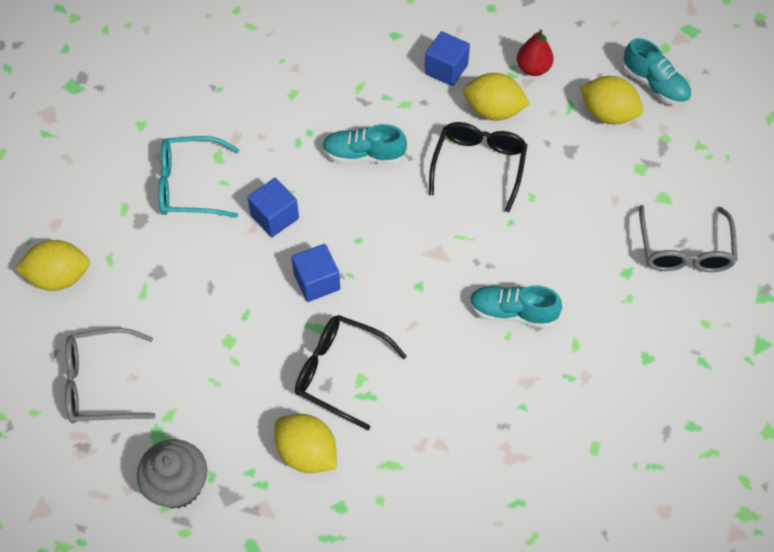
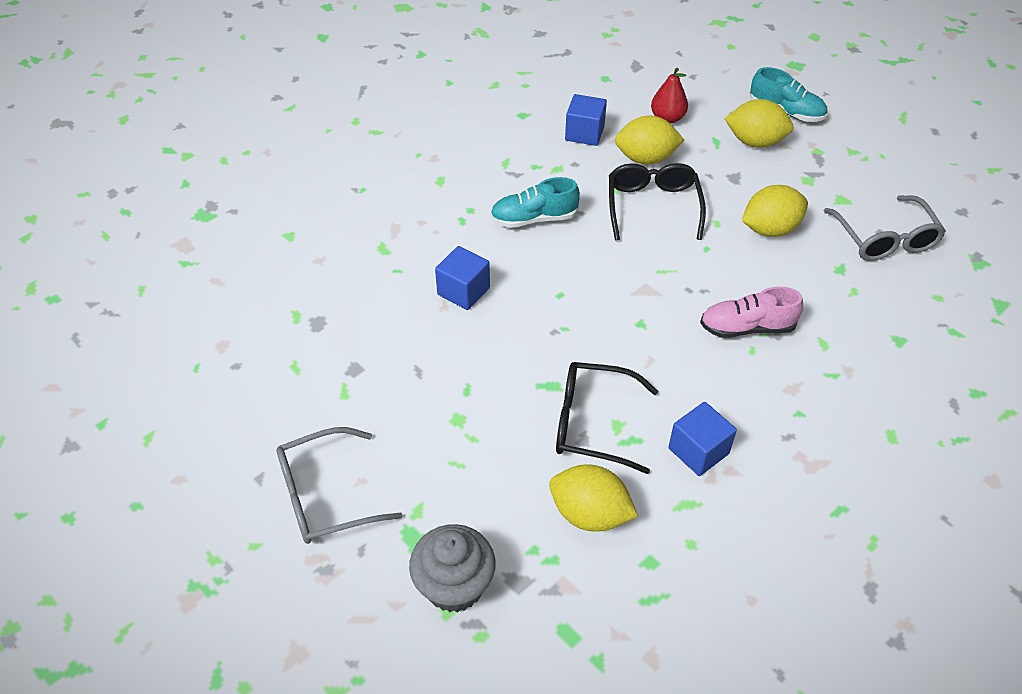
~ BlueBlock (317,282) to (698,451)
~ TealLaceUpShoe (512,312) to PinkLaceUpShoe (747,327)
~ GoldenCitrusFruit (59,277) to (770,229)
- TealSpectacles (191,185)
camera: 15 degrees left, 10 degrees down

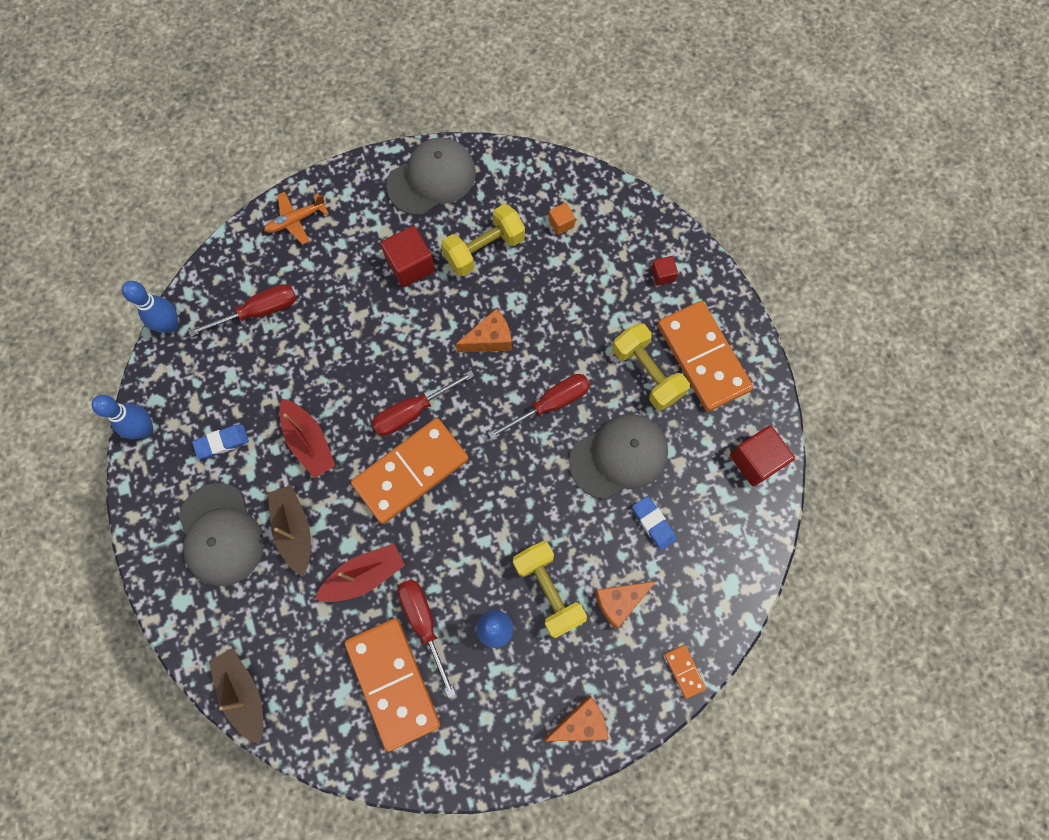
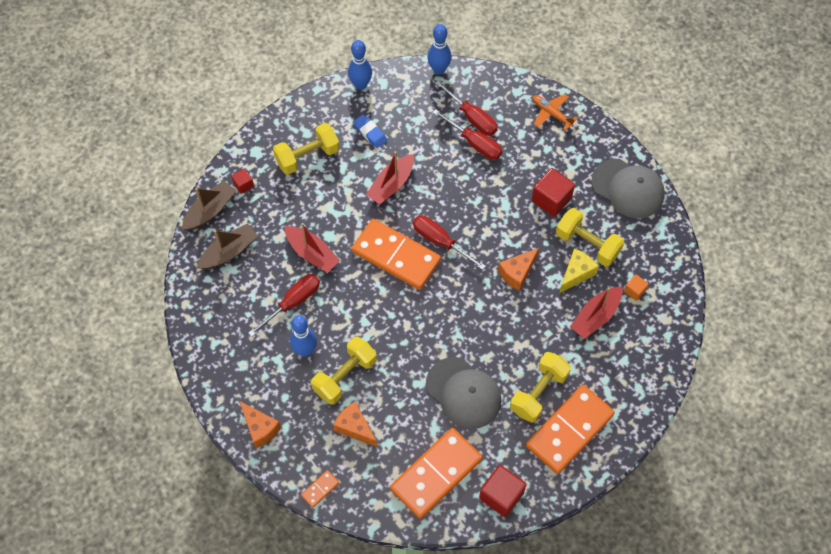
~ RussetBoat (294,530) to (229,252)
~ RedBlock (662,275) to (243,185)
~ AshGreyCap (220,534) to GoldenHandWeight (307,157)
~ BrightOrangeDominoPiece (392,683) to (436,474)
~ RedHandScrewdriver (551,404) to (474,143)
~ BrightOrangePieceOfCheese (490,339) = (517,273) 90 degrees clockwise
+ GoldenPieceOfCheese (576,274)
+ RedBoat (595,316)
- BluePencilEraser (653,523)
camera: 70 degrees right, 10 degrees down

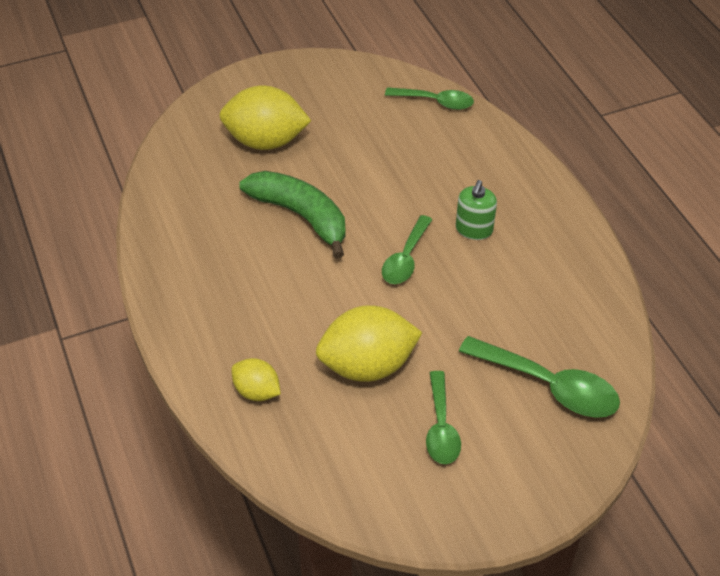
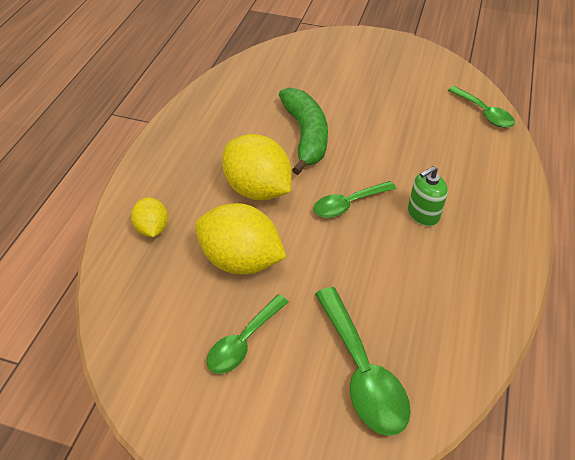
~ GoldenCitrusFruit (265,141) to (258,189)
camera: 40 degrees right, 0 degrees up

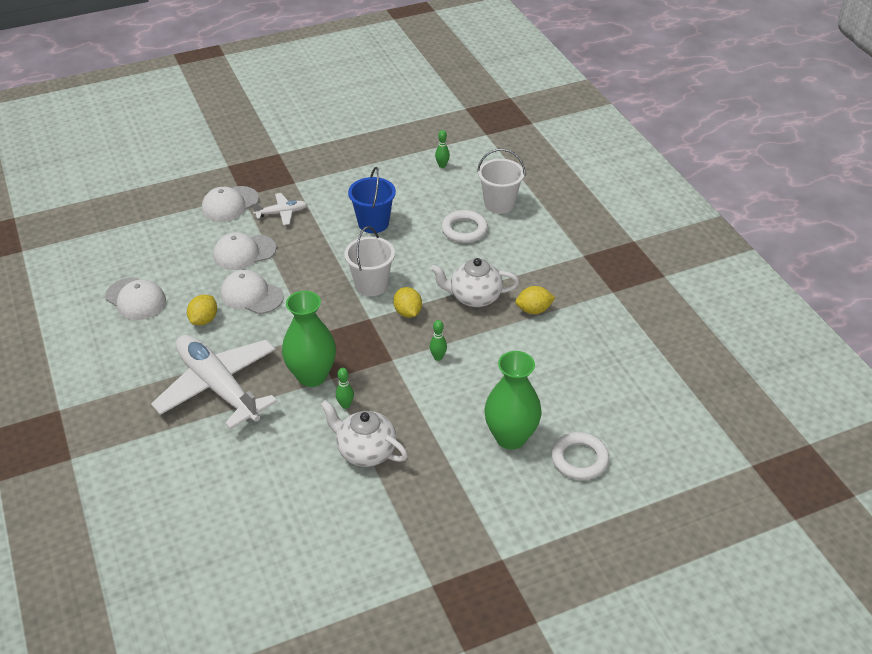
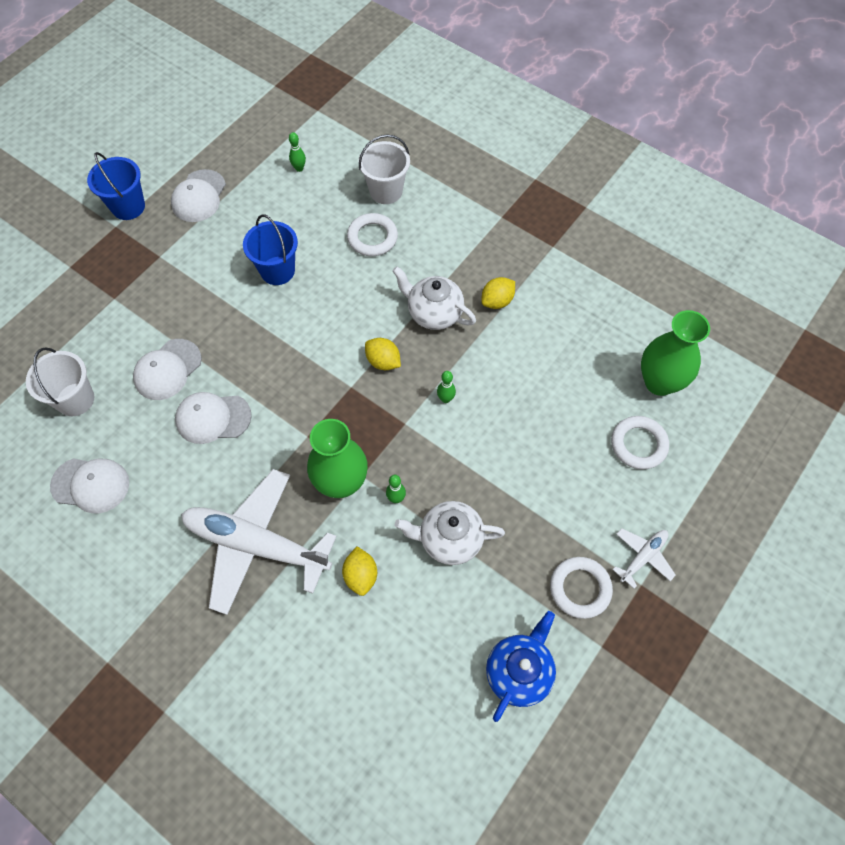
~ PureWhiteBucket (371,285) to (75,399)
+ BlueBucket (128,207)
~ PureWhiteCap (230,204) to (199,196)
~ GoldenCitrusFruit (204,320) to (361,575)
~ PureWhiteTeaPot (474,297) = (434,313) 60 degrees clockwise
+ BlueTeaPot (519,672)
+ PureWhiteHoop (580,588)
~ PureWhitePlane (282,213) to (643,557)
~ EmeraldTallVase (510,437) to (659,382)
camera: 30 degrees left, 20 degrees up

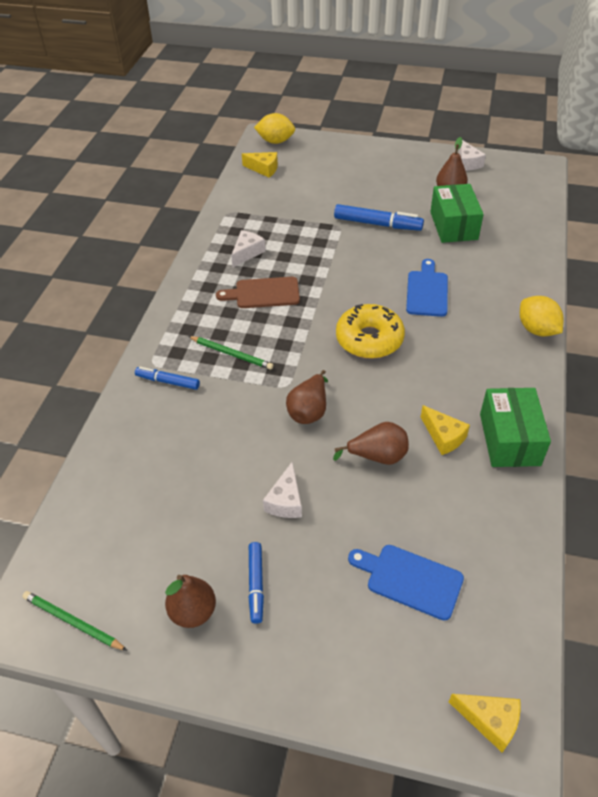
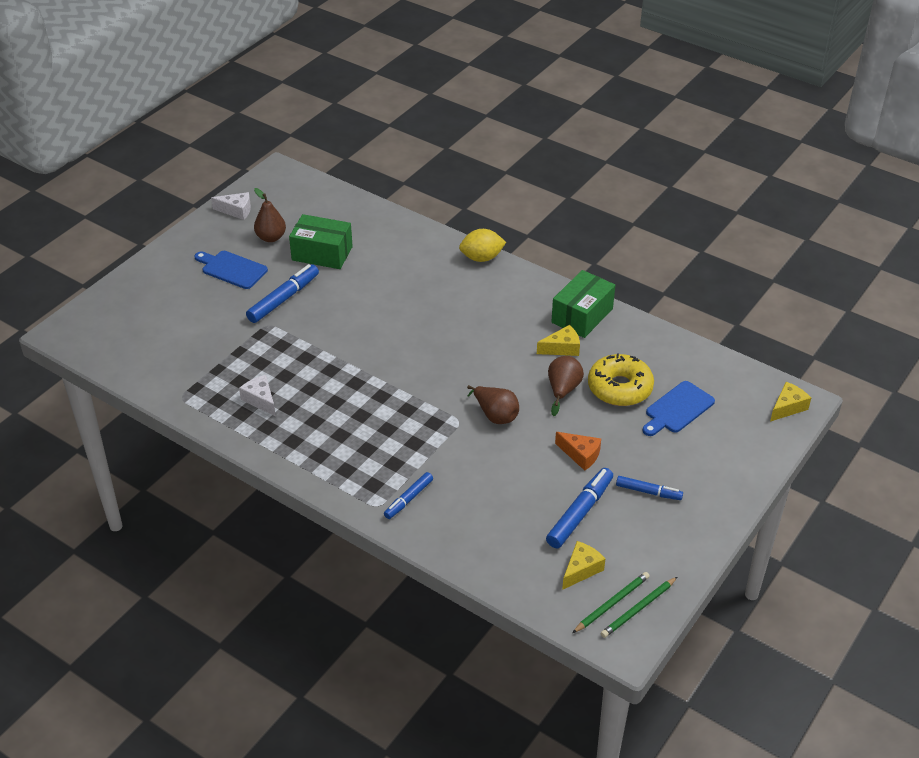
~ BlueChoppingBoard (427,291) to (232,269)
+ BlueMarkerPen (580,513)
~ EmeraldParcel (509,439) = (582,315) 75 degrees counterclockwise
~ PureWhitePieceOfCheese (286,501) to BrightOrangePieceOfCheese (580,455)
~ GoldenPieceOfCheese (264,169) to (581,569)
~ EmeraldLeadPencil (231,354) to (612,603)
~ GoldenGlazedDonut (369,339) to (620,388)
- RussetPear (193,611)
- RussetChoppingBoard (263,293)
- GoldenCitrusFruit (275,141)
camera: 70 degrees left, 5 degrees down

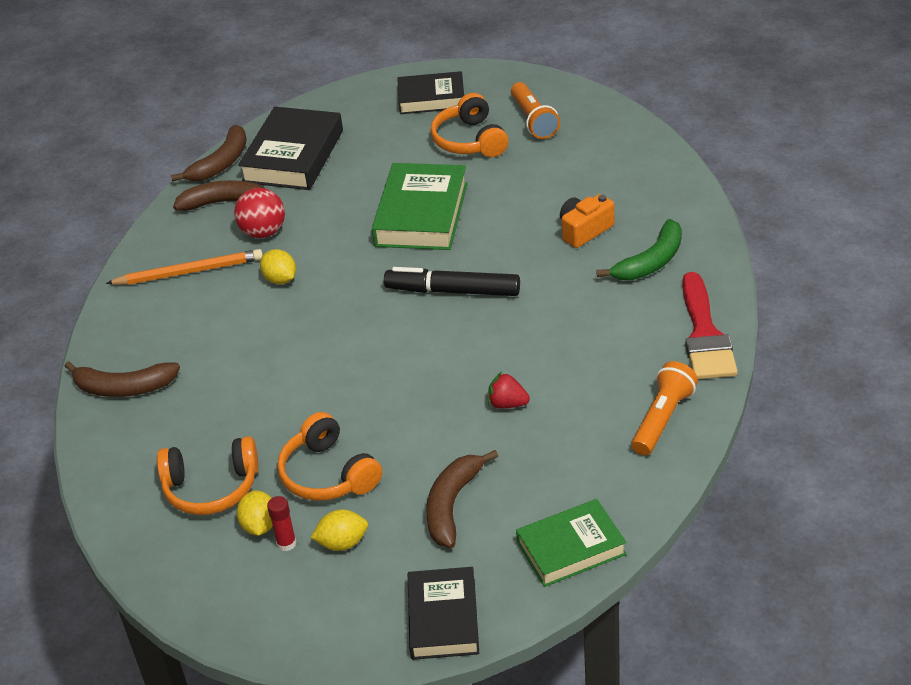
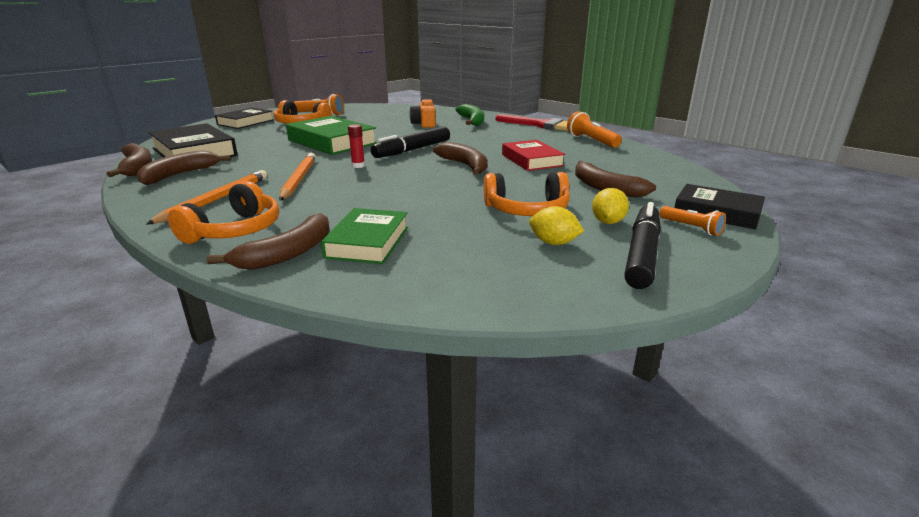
~ BrightOrangeHeadset (211,487) to (235,230)
~ GoldenCitrusFruit (280,279) to BrightOrangeLeadPencil (299,179)
~ EmeraldHardcover (571,548) to (368,242)
~ RedStickOfGlue (286,543) to (358,166)
+ RussetToyBanana (465,165)
~ RedBerry (507,404) to RedHardcover (532,160)
+ EbonyMarkerPen (642,254)
+ BrightOrangeFlashlight (691,228)
- RedBall (263,232)
camera: 60 degrees left, 15 degrees down

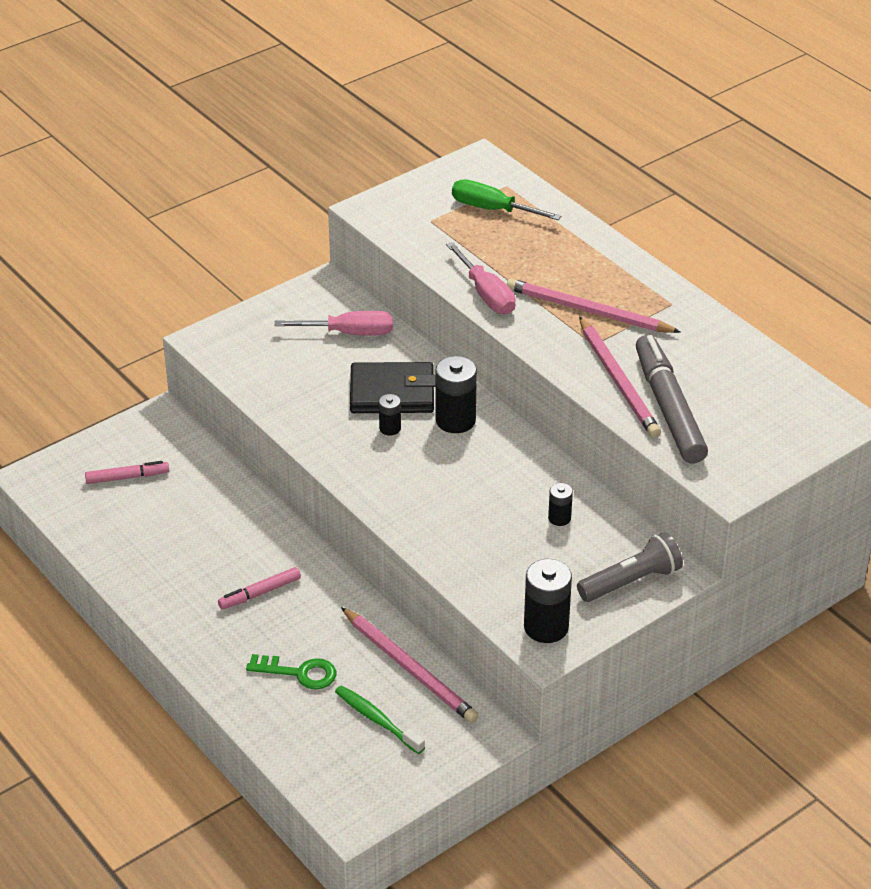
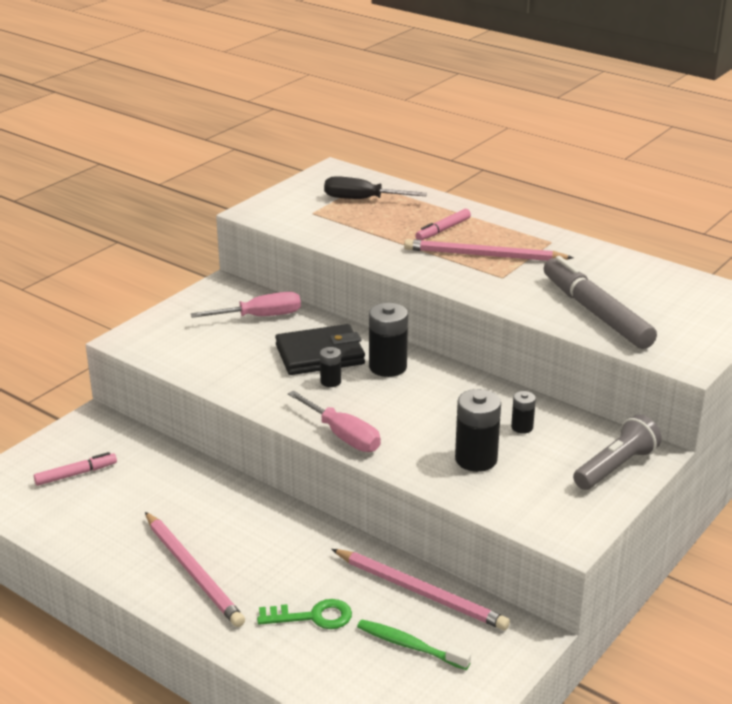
~ PinkLeadPencil (618,381) to (193,572)
~ PinkHandScrewdriver (486,294) to (343,436)
~ EmeraldHandScrewdriver (492,209) to EbonyHandScrewdriver (362,199)
~ PinkMarkerPen (260,593) to (443,230)
~ EbonyPowerCell (546,627) to (476,459)
camera: 15 degrees left, 10 degrees down

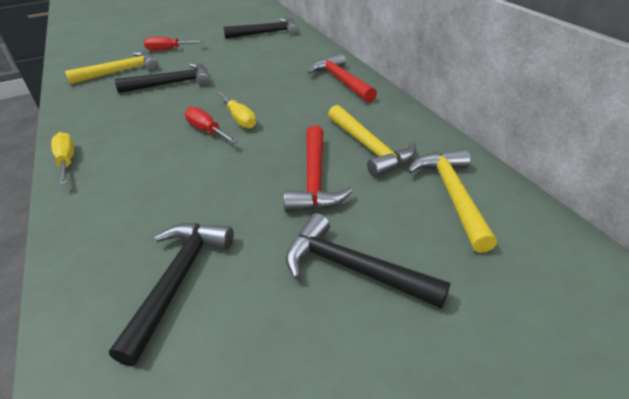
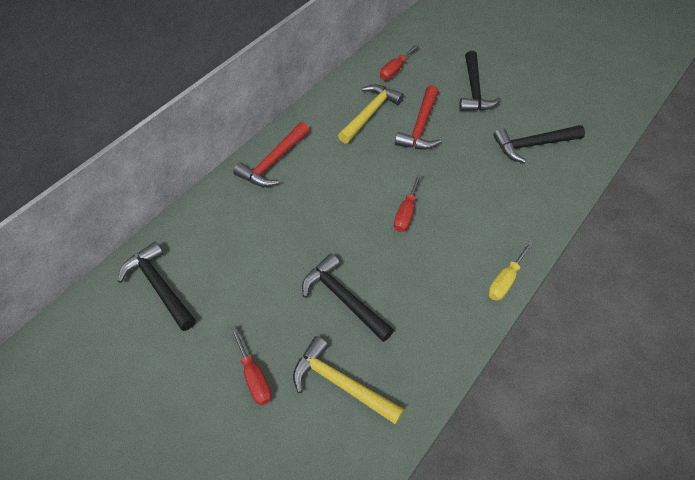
~ GoldenCarpenter'sHammer (452,195) to RedHandScrewdriver (395,70)
~ RedCarpenter'sHammer (315,179) = (420,127) 135 degrees clockwise
- GoldenHandScrewdriver (239,119)
camera: 120 degrees left, 15 degrees up

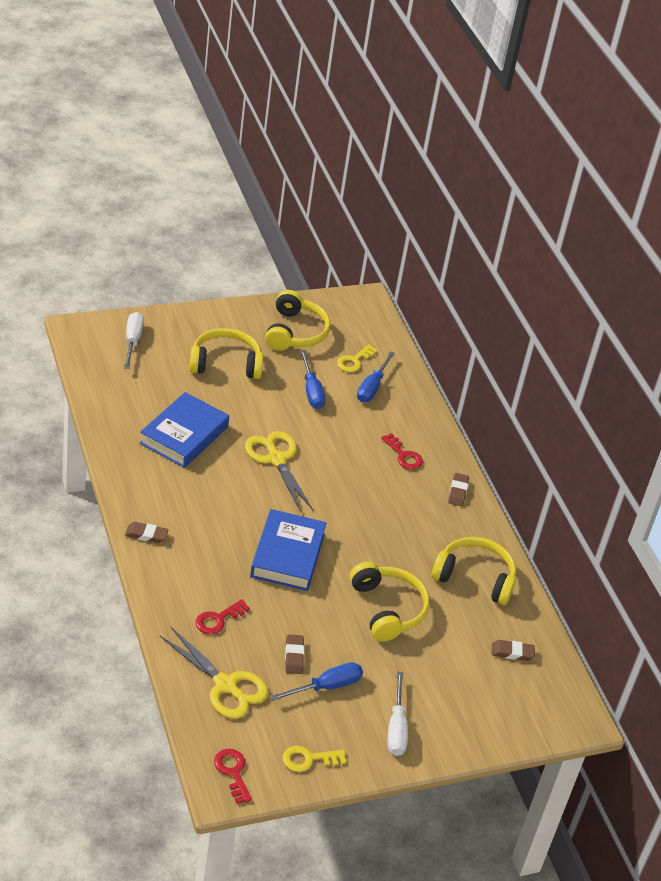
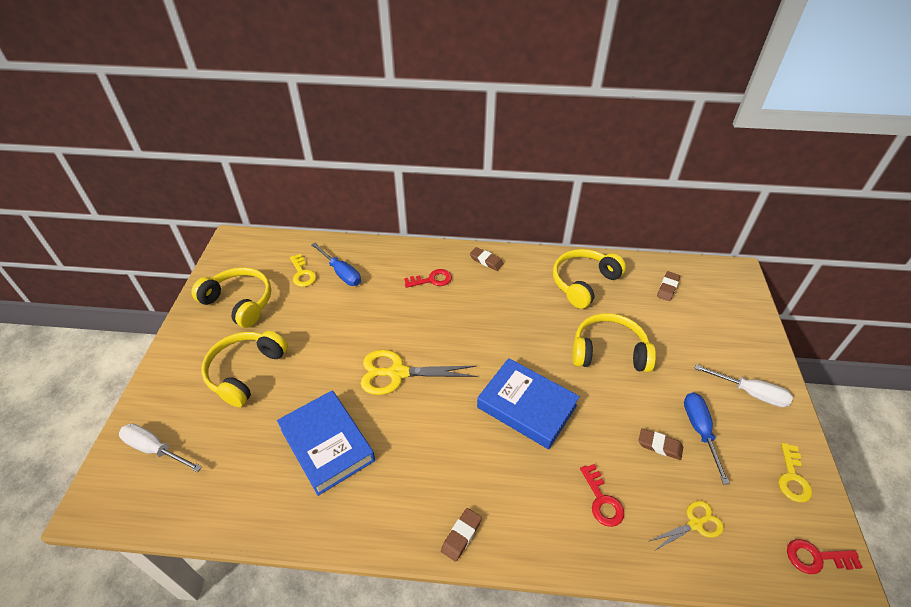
~ GoldenPairOfScissors (225,685) = (695,524) x0.57
- BlueHandScrewdriver (311,391)
camera: 60 degrees left, 5 degrees up

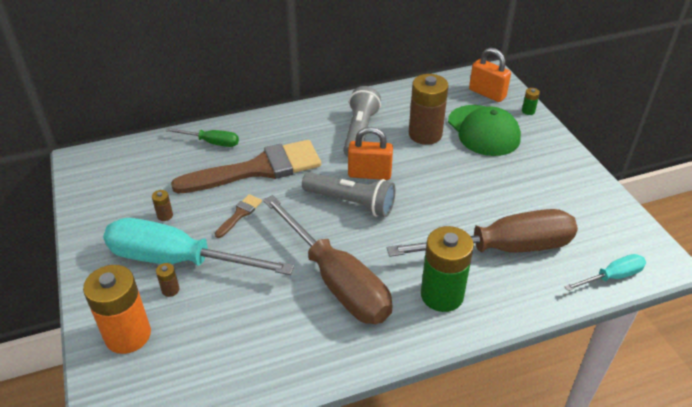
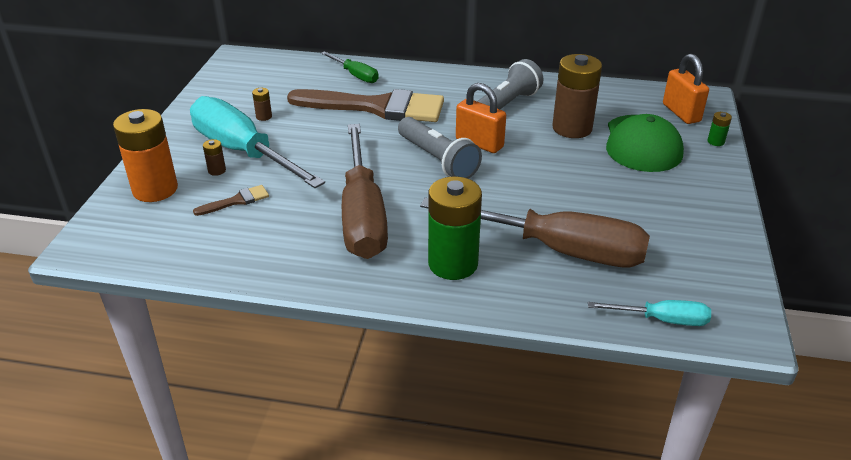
~ RussetPaintbrush (240,214) to (236,201)
camera: 30 degrees right, 5 degrees down

